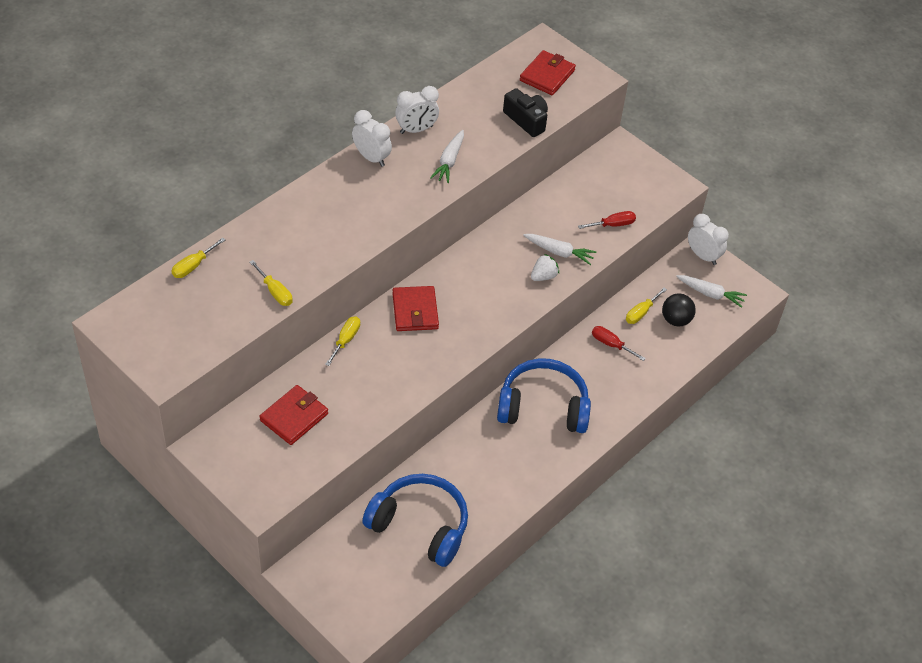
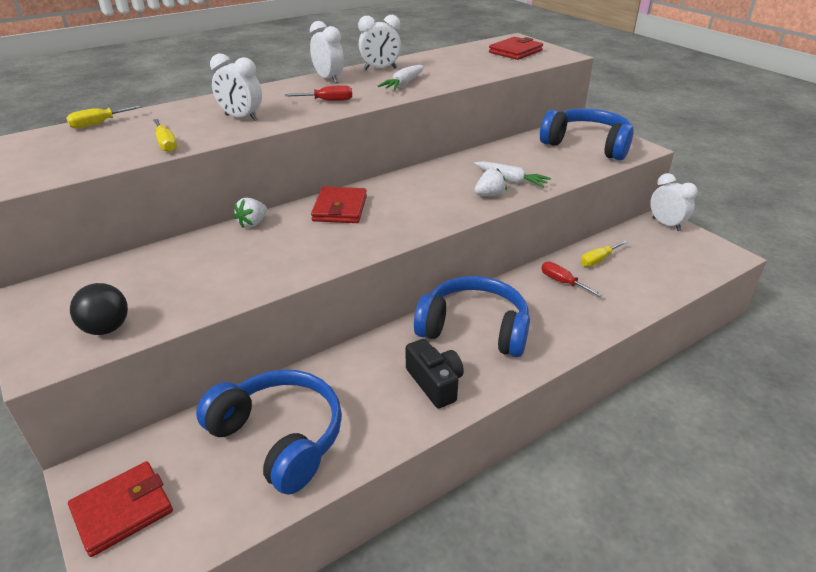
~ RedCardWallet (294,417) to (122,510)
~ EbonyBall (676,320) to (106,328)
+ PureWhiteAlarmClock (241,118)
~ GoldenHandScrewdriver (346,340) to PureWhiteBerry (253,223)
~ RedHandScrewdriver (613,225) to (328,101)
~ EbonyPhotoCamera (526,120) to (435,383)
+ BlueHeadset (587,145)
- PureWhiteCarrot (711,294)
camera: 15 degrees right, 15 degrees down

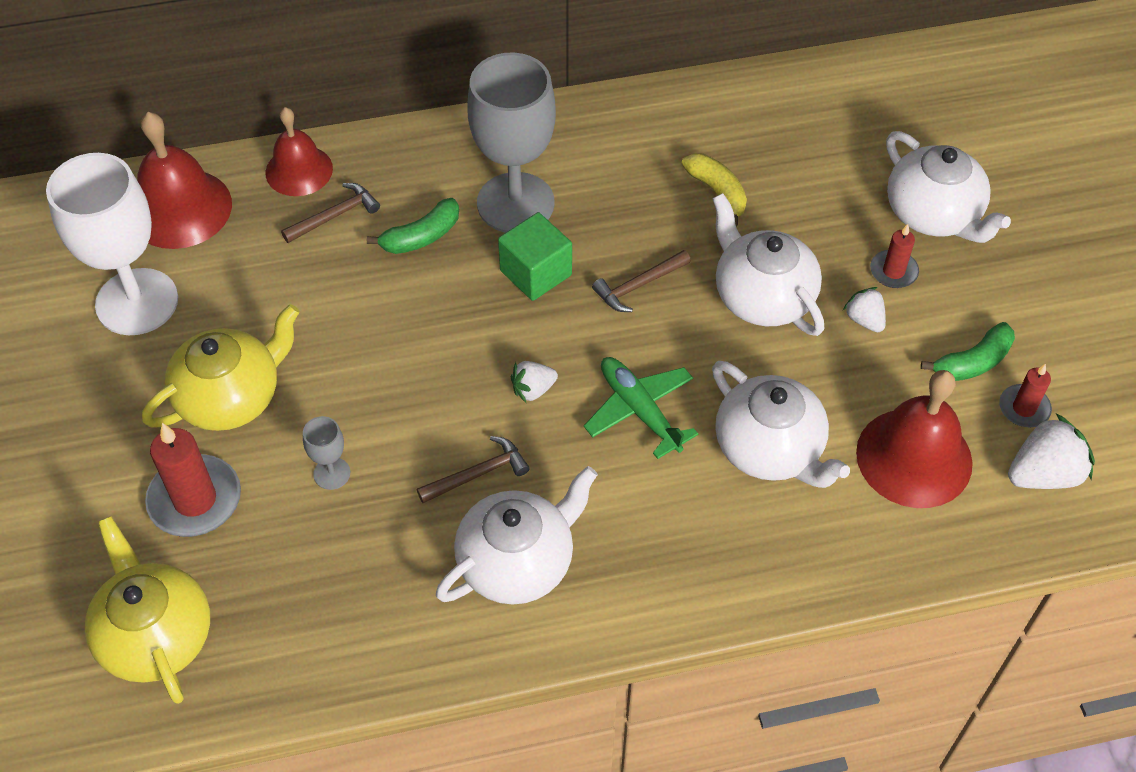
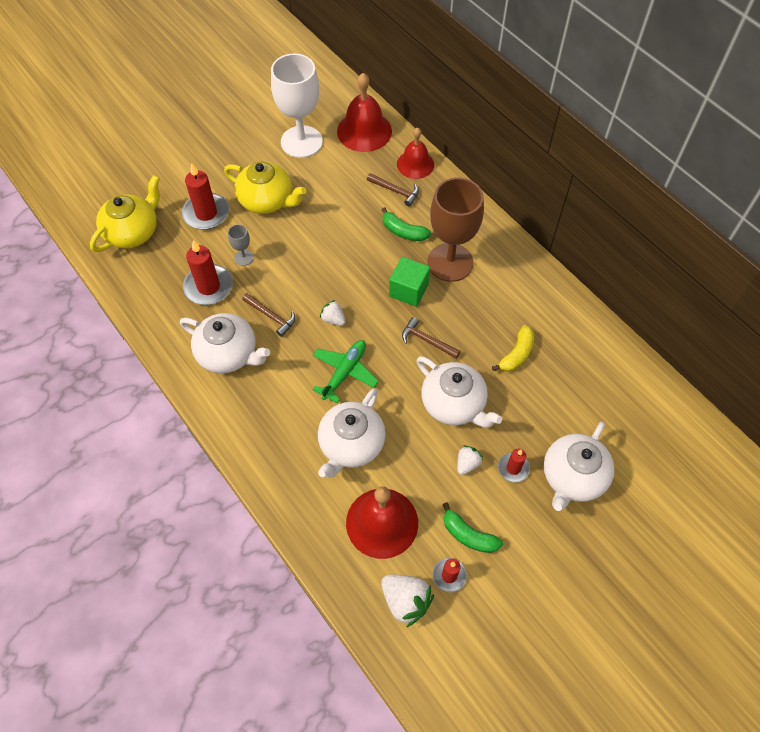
+ RedPillarCandle (208,287)
~ PureWhiteTeaPot (762,296) = (454,404) 105 degrees clockwise
~ AshGreyWineGlass (515,203) to RussetWineGlass (450,262)
camera: 65 degrees right, 5 degrees up

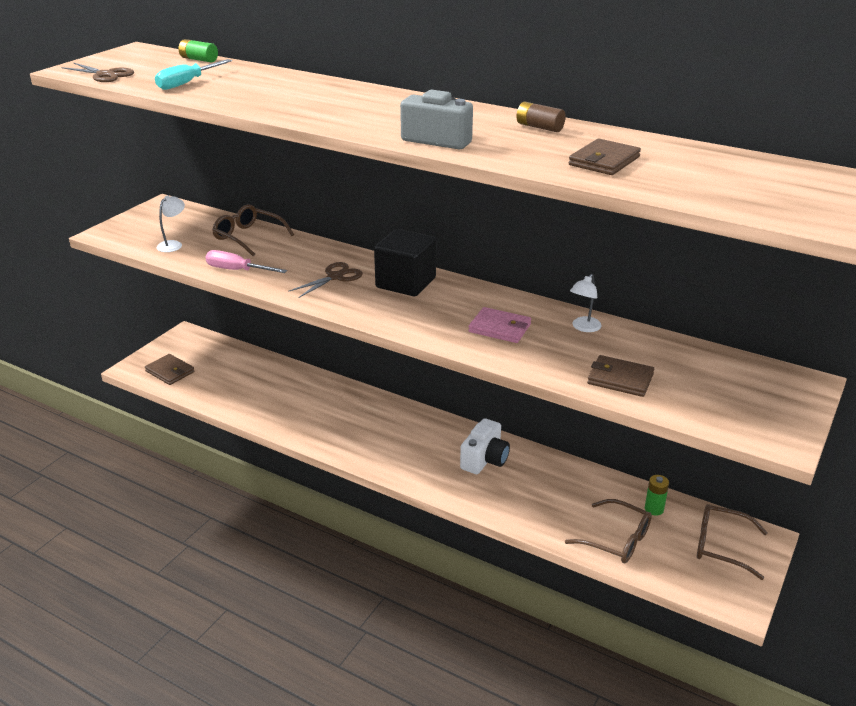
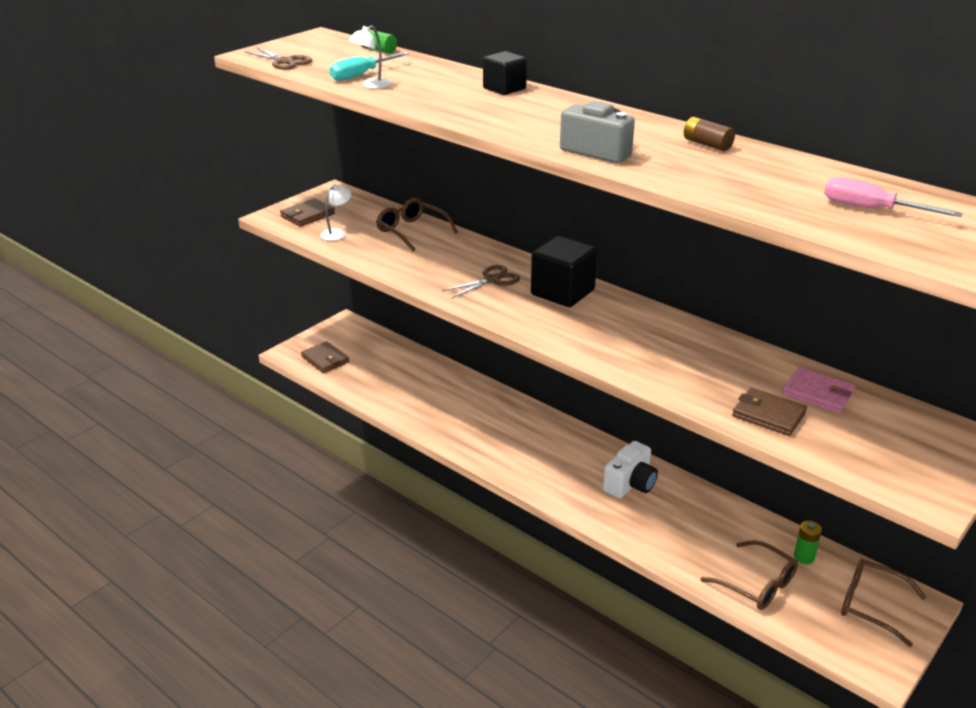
~ RussetCardWallet (604,161) to (307,215)
~ PureWhiteLamp (583,328) to (371,85)
+ EbonyBlock (504,88)
~ PinkCardWallet (500,328) to (818,393)
~ PinkHandScrewdriver (237,270) to (871,209)
camera: 10 degrees right, 0 degrees up

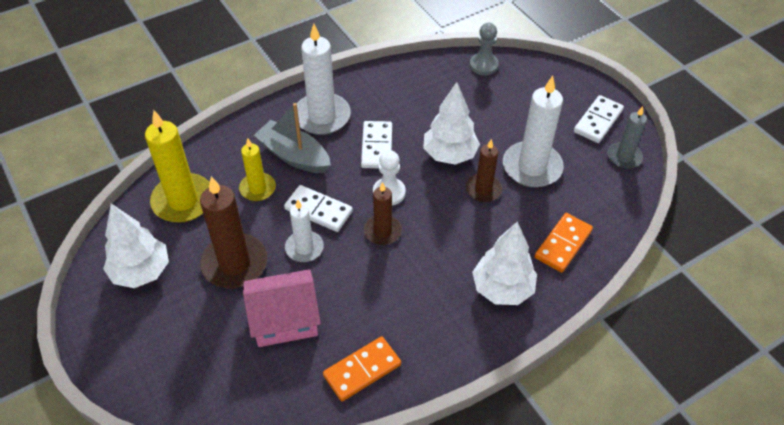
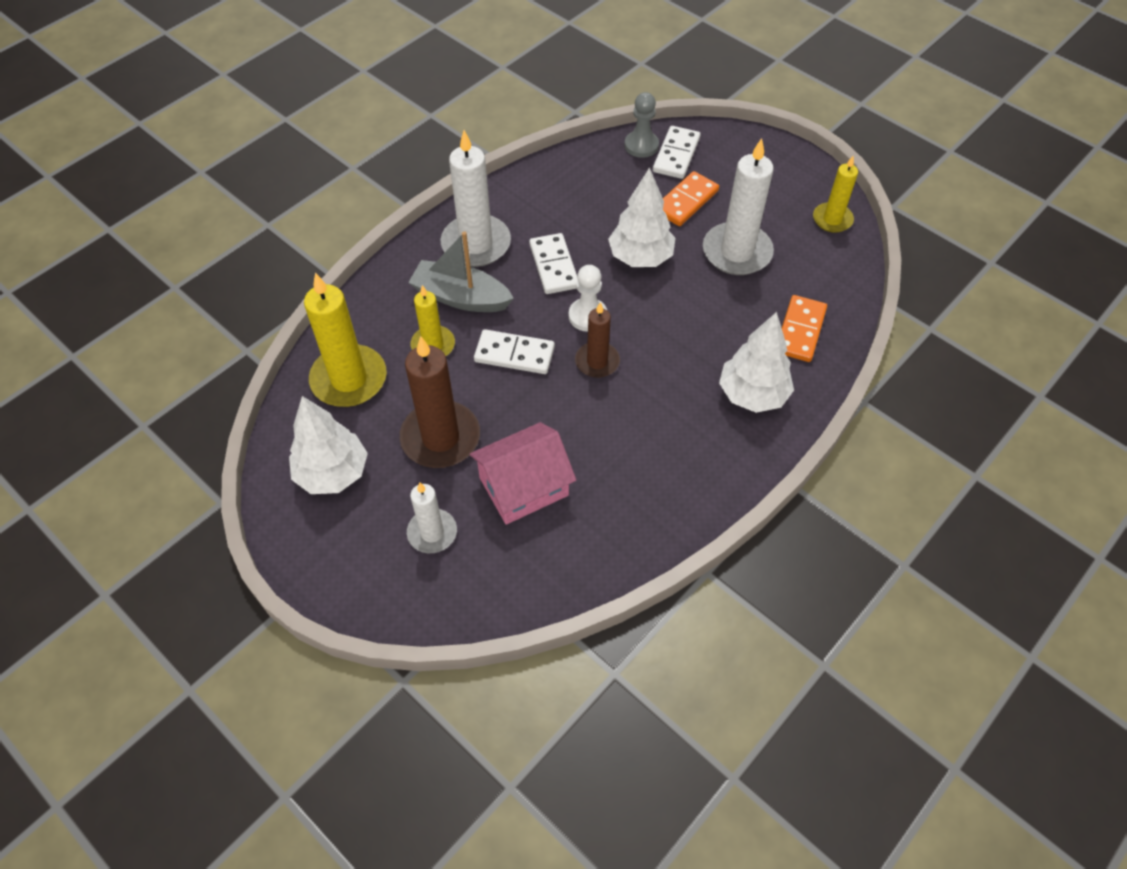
~ PureWhitePillarCandle (304,248) to (432,533)
~ PureWhiteDominoPiece (598,121) to (676,155)
~ BrightOrangeDominoPiece (362,370) to (686,201)
~ AshGreyPillarCandle (624,157) to GoldenPillarCandle (832,219)
- RussetPillarCandle (483,189)
camera: 15 degrees left, 5 degrees up

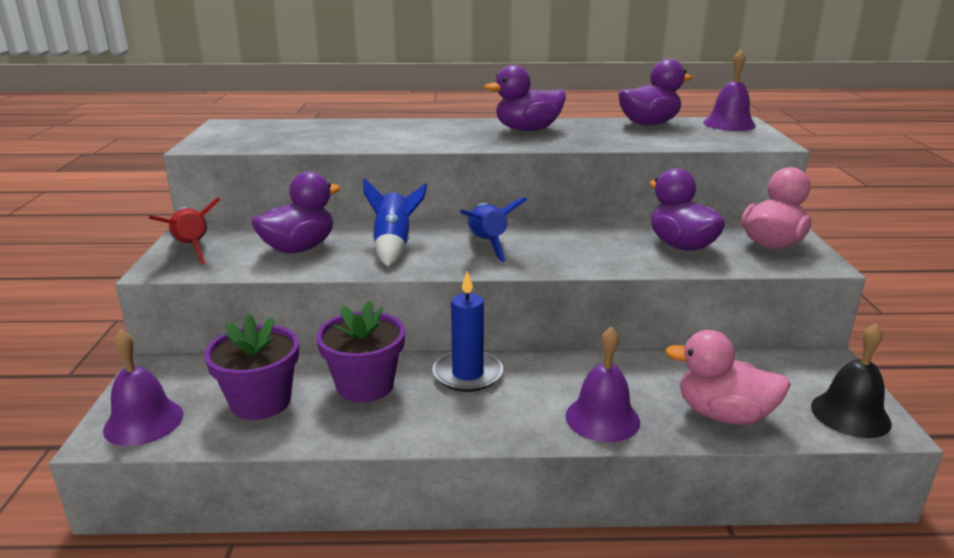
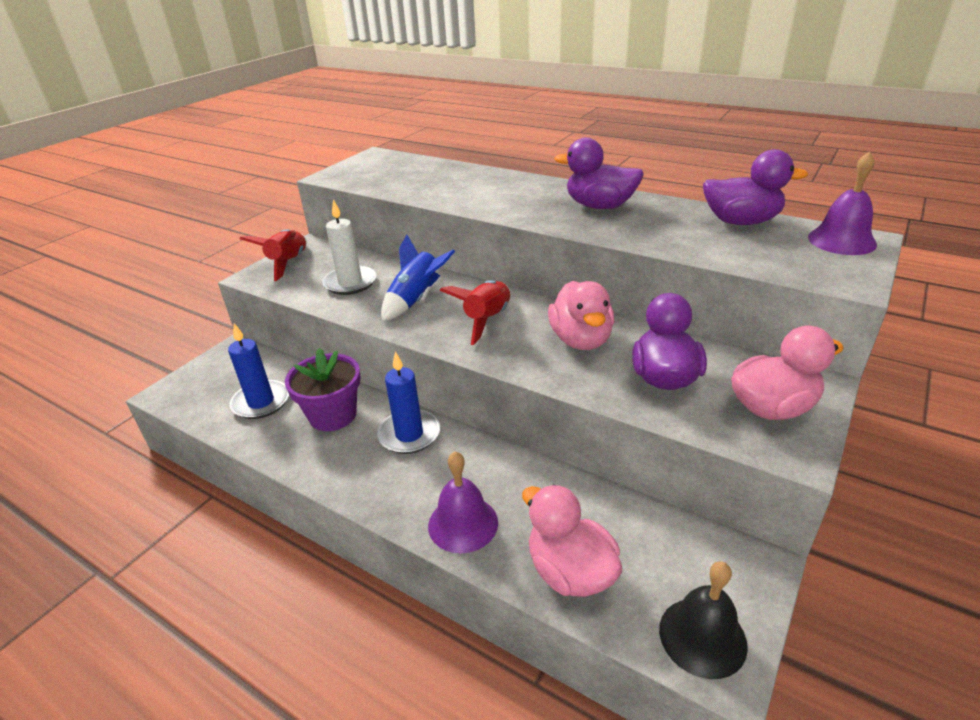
~ VioletFlowerPot (261,402) to BluePillarCandle (261,402)
~ VioletToyDuck (299,248) to PureWhitePillarCandle (350,283)
~ BlueToyRocket (487,244) to RedToyRocket (487,320)
+ PinkToyDuck (581,340)
- VioletBell (143,421)
camera: 35 degrees right, 10 degrees up

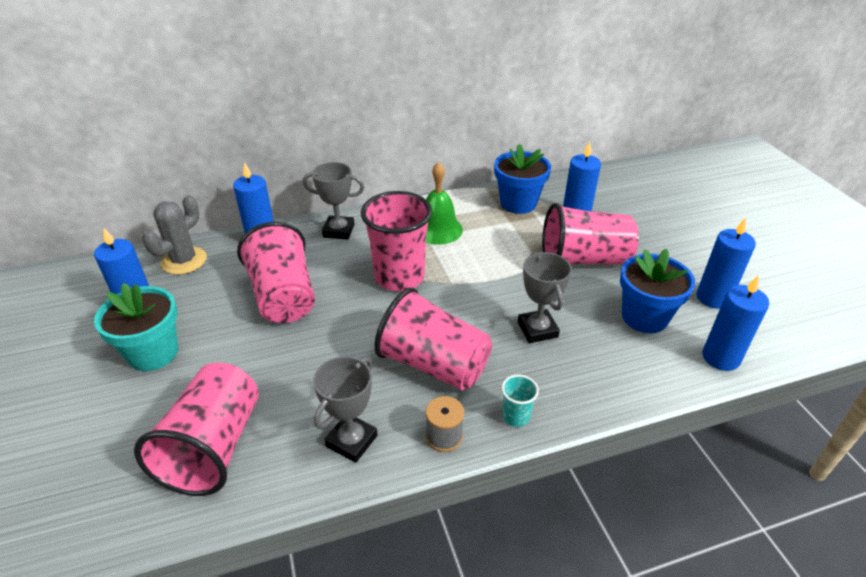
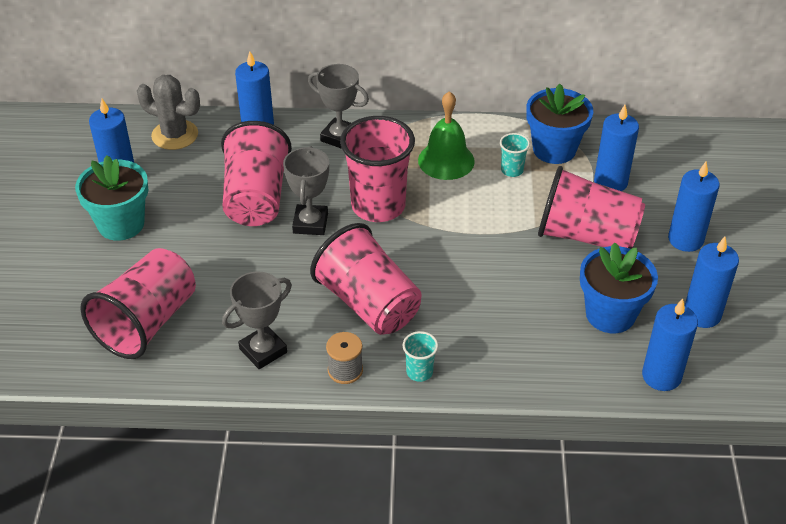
~ AshGreySaguaroCactus (184,261) = (175,135) 60 degrees clockwise
~ AshGreyTrophy (537,329) to (310,223)
+ TealTumbler (512,170)
+ BluePillarCandle (685,239)
camera: 20 degrees right, 5 degrees up

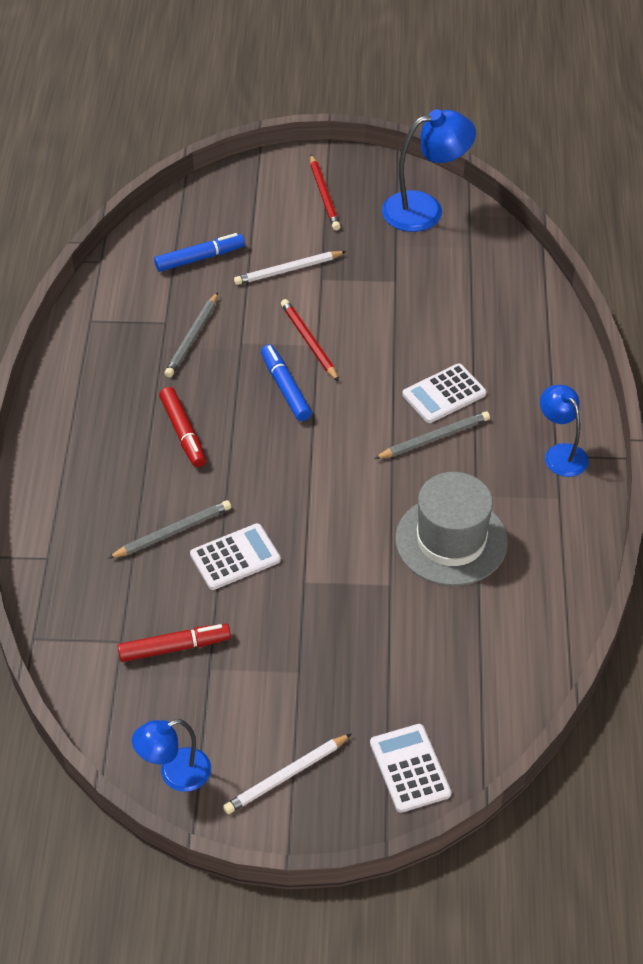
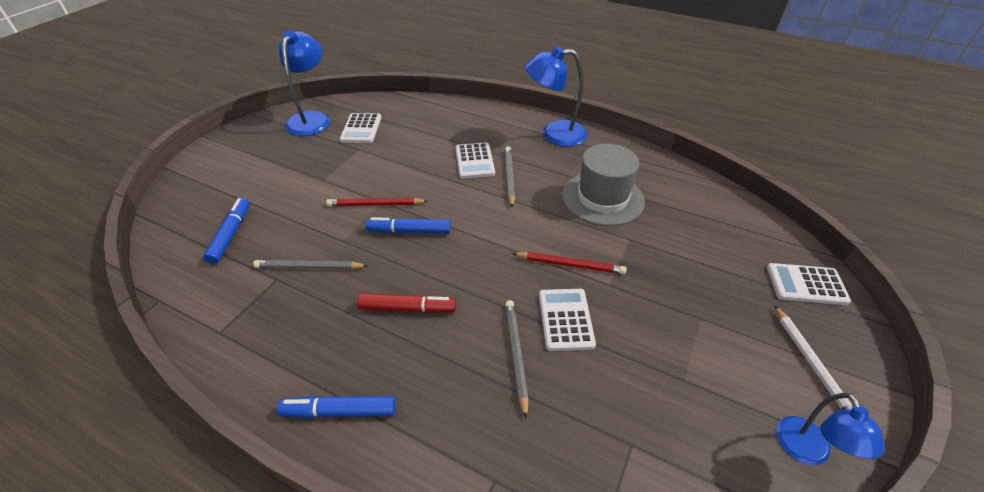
~ AshGreyLeadPencil (192,337) = (309,267) 135 degrees clockwise
+ BlueMarkerPen (340,411)
+ PureWhiteAddingMachine (361,129)
~ RedLeadPencil (324,195) to (570,265)
~ BlueLamp (560,453) = (554,134) x1.58
- RedMarkerPen (174,647)
- PureWhiteLeadPencil (288,270)
camera: 65 degrees left, 5 degrees down

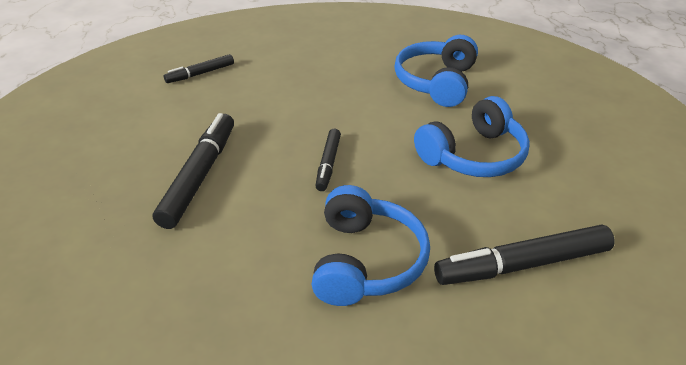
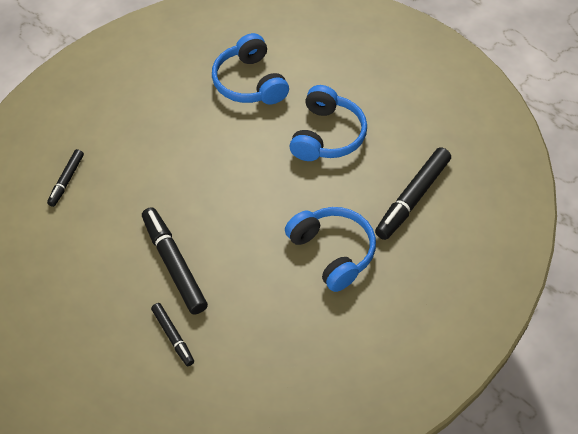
~ EbonyMarkerPen (328,164) to (173,336)
camera: 40 degrees left, 15 degrees up

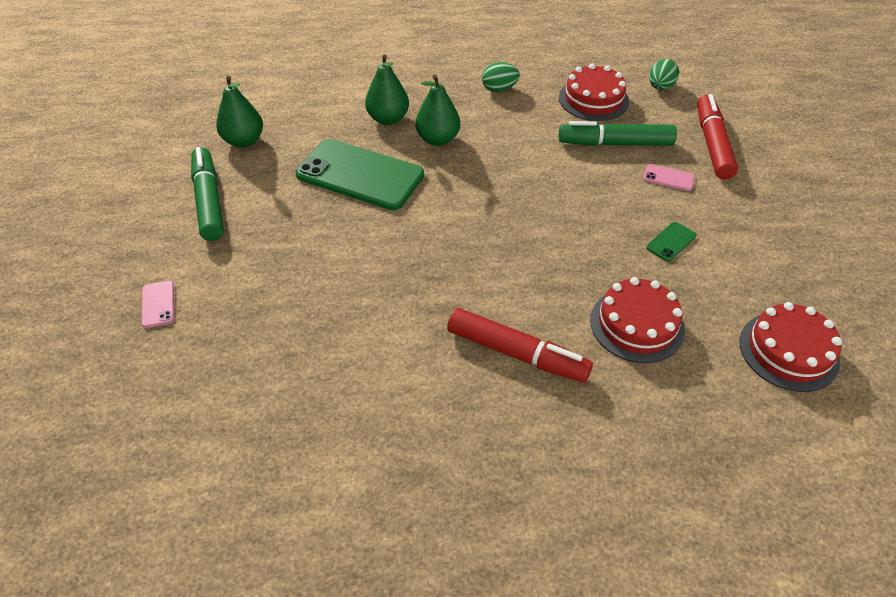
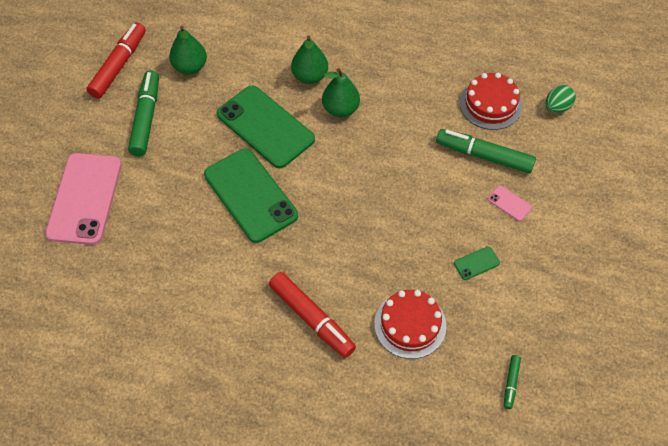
~ PinkPhone (158,304) = (84,198) x2.48
~ RedMarkerPen (712,144) to (119,65)
+ EmeraldPhone (250,195)
~ RedLayerCake (788,351) to EmeraldMarkerPen (511,383)
- EmeraldEggShape (499,89)
camera: 20 degrees right, 10 degrees up

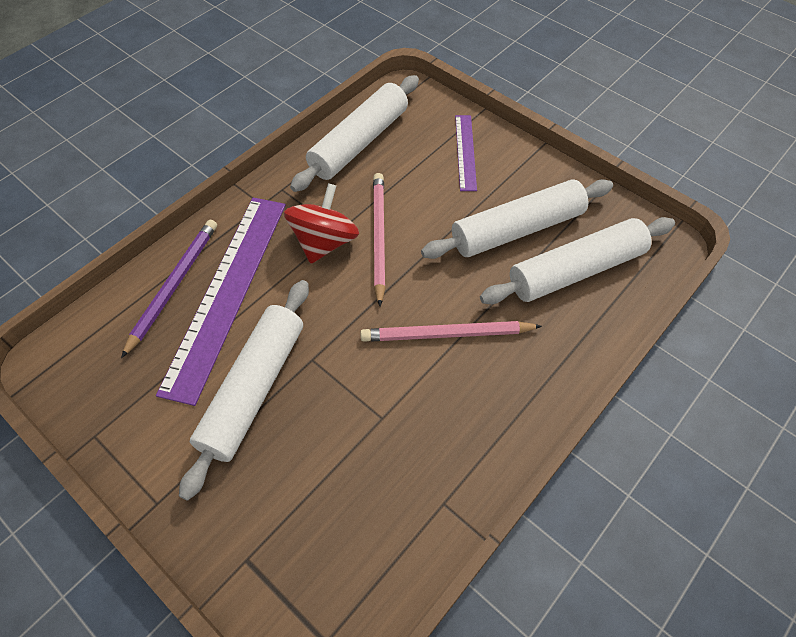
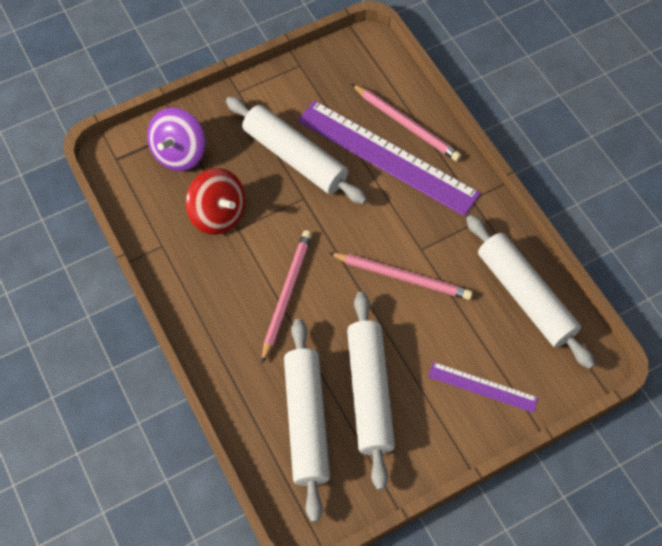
+ VioletWhirligig (179,153)
~ RedWhirligig (324,242) to (218,214)
~ VioletLeadPencil (174,285) to PinkLeadPencil (407,124)
camera: 110 degrees right, 5 degrees up

